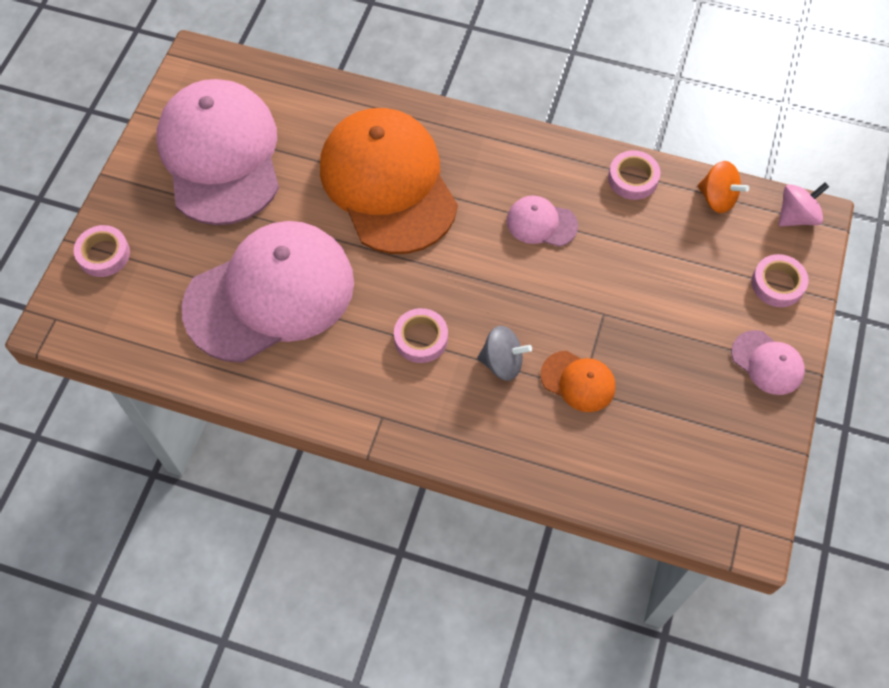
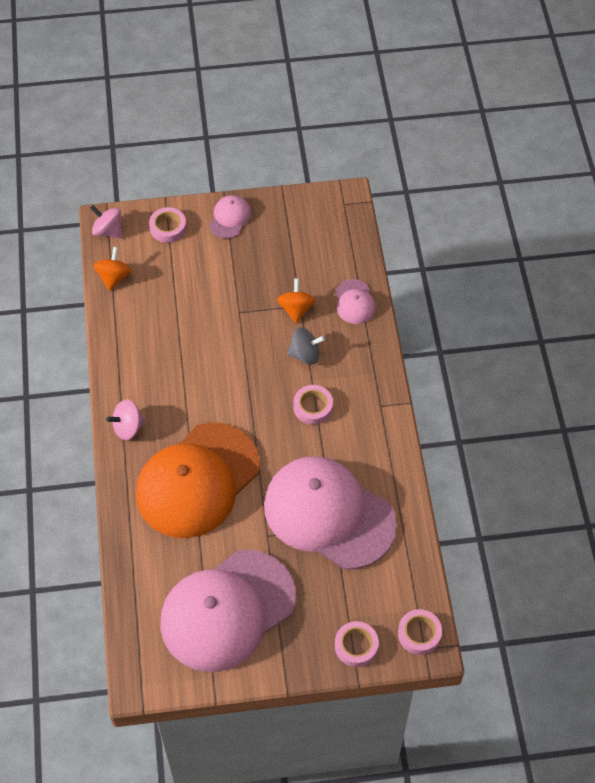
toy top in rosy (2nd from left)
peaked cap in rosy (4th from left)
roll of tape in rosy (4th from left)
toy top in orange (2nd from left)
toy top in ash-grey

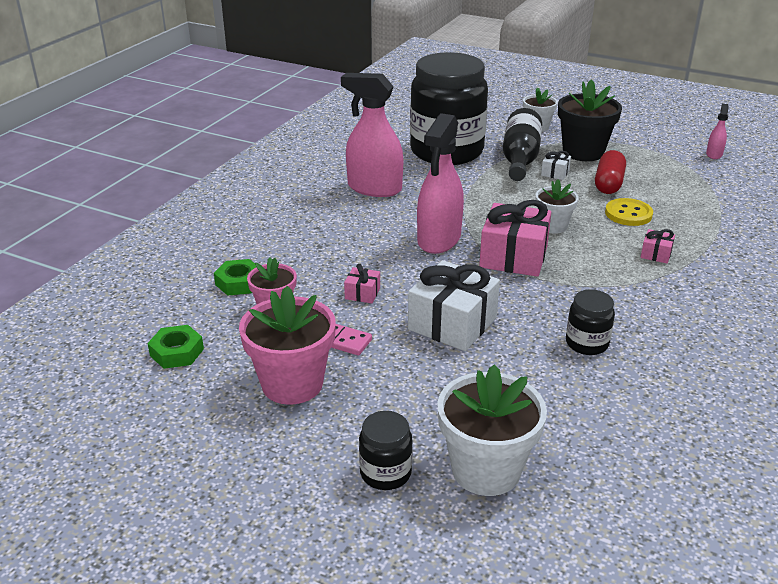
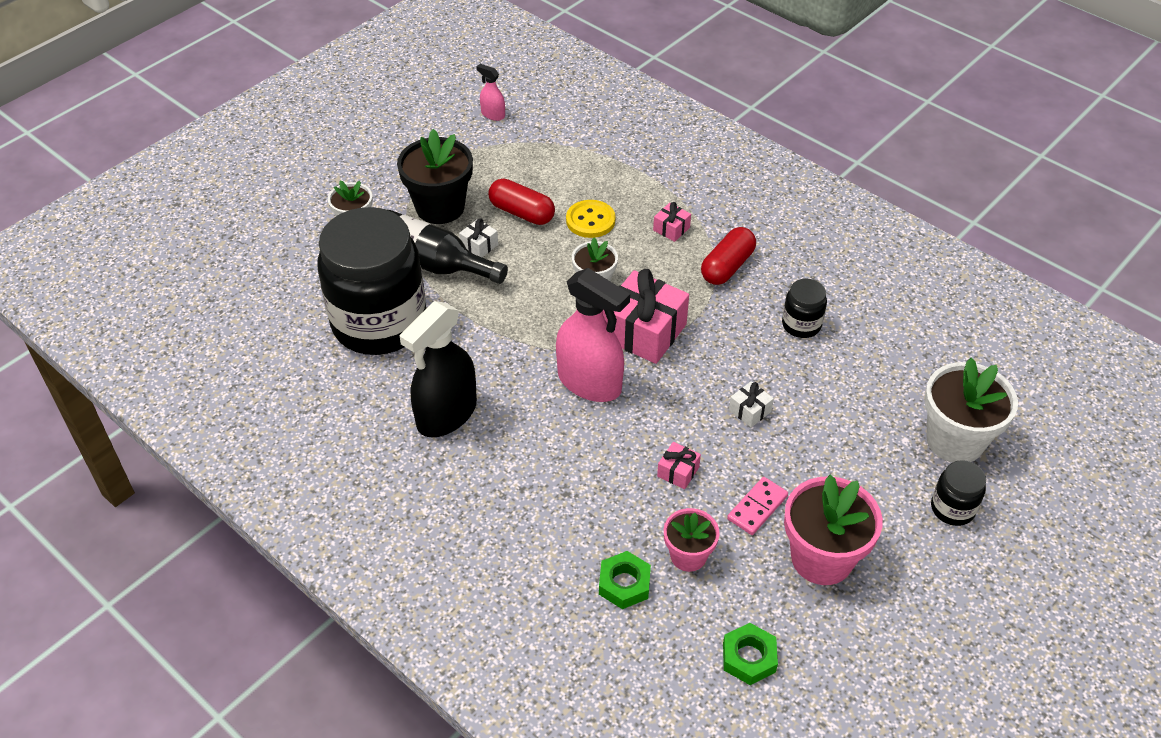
pill shape in scarlet (2nd from left)
spray cleaner in jet-black
gift in snow-white (2nd from left)

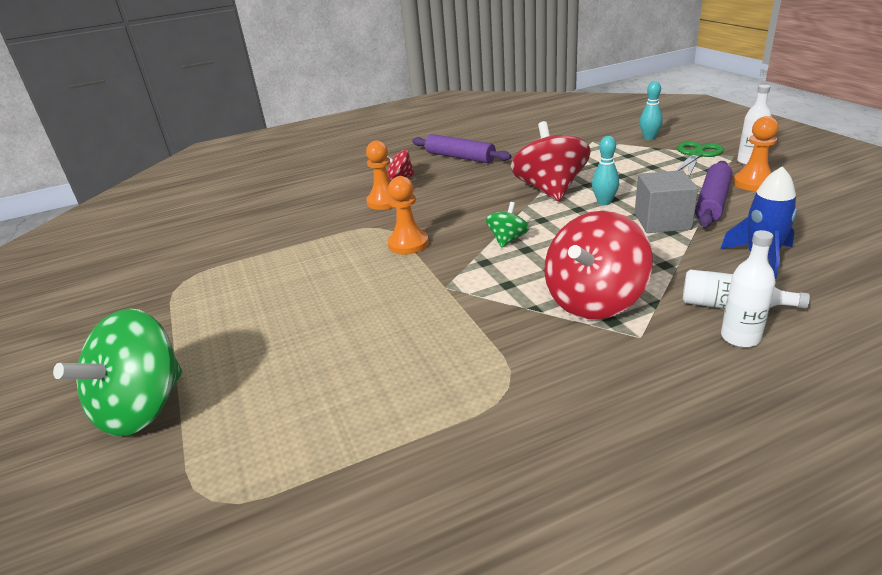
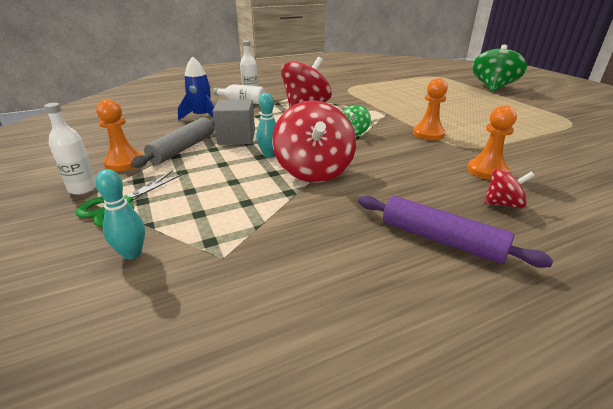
rolling pin in ash-grey

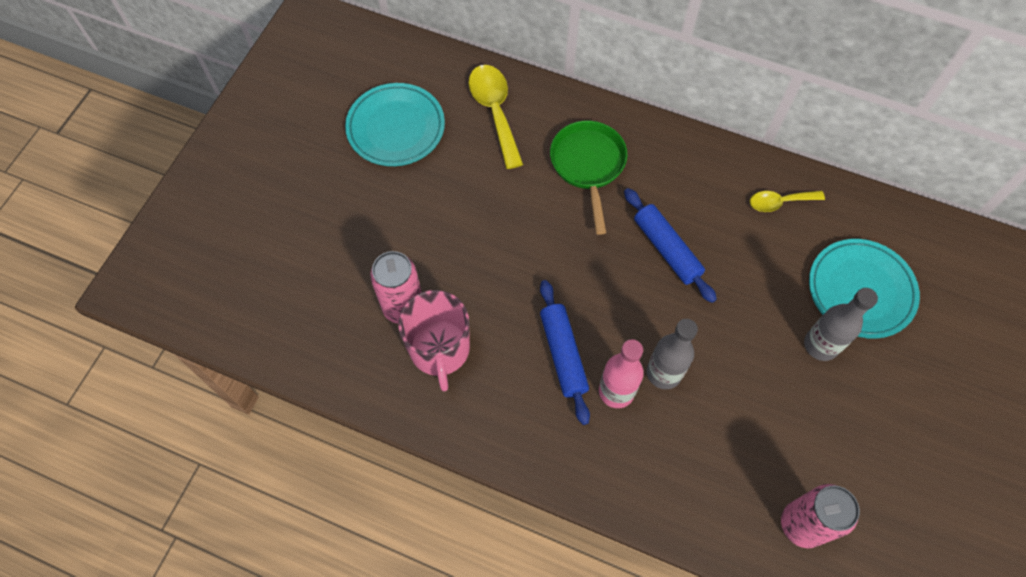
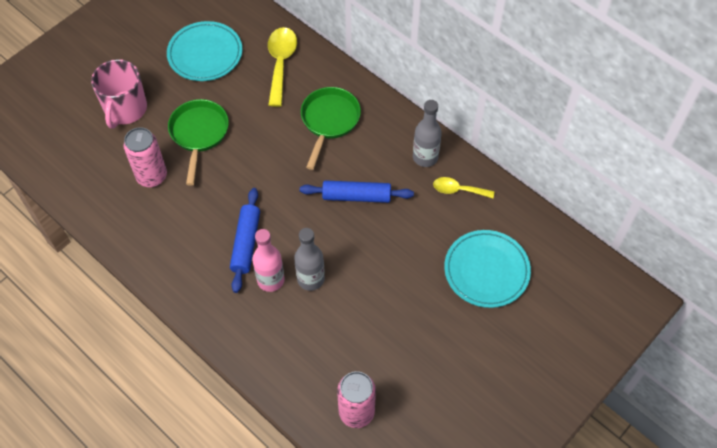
skillet in green (1st from left)
tea mug in rosy
flask in ash-grey (2nd from left)
rolling pin in cobalt (2nd from left)

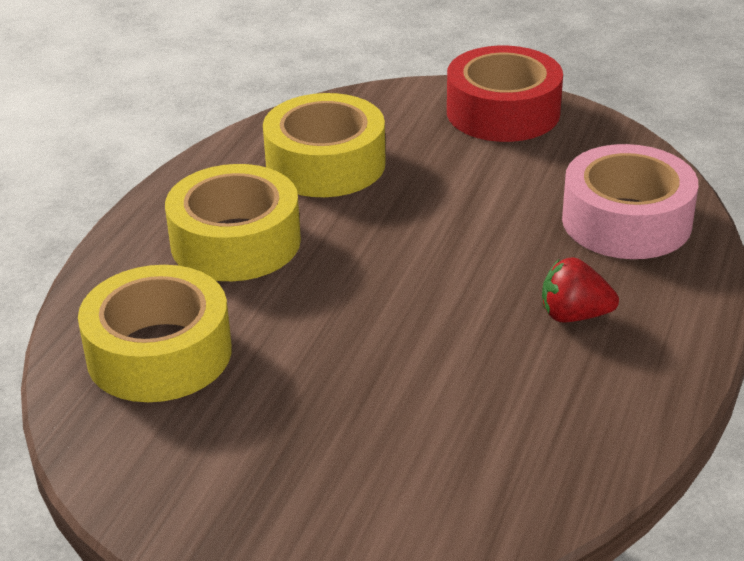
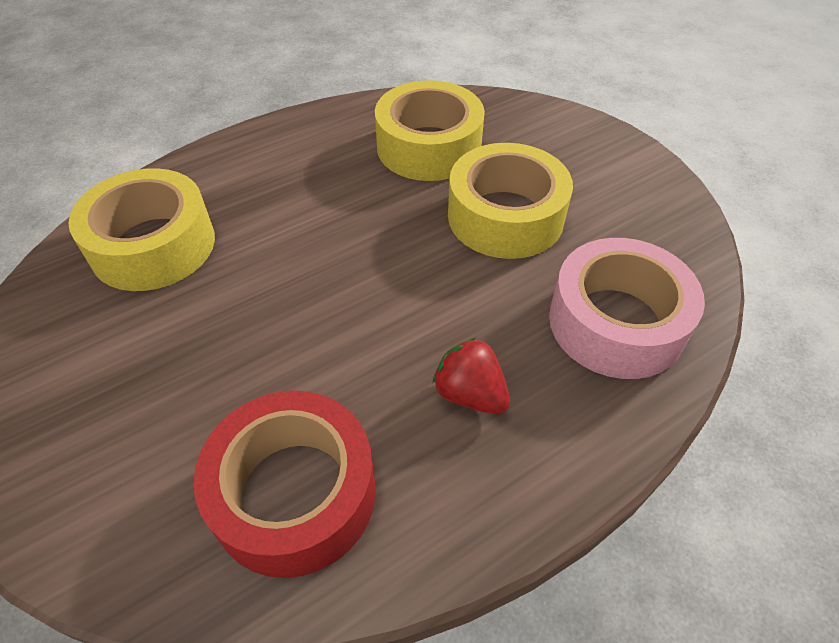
roll of tape in yellow (3rd from left)
roll of tape in scarlet

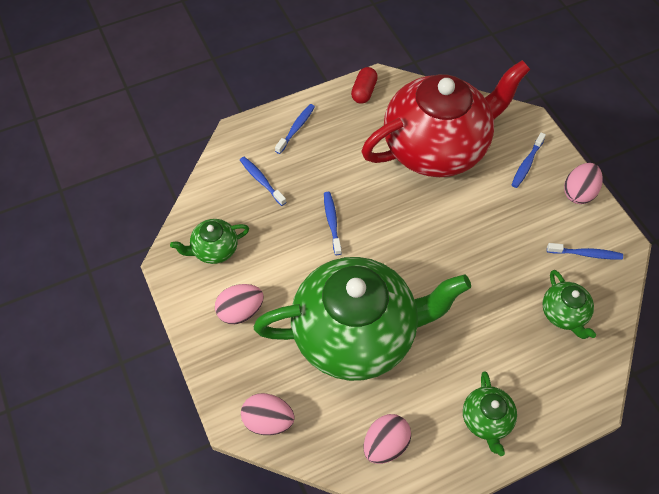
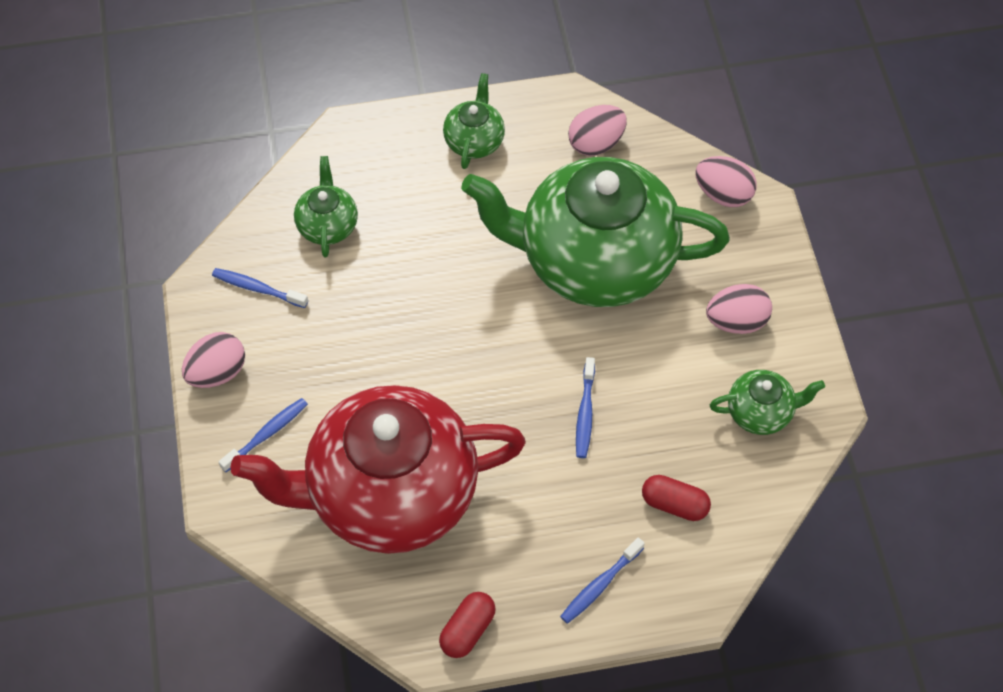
pill shape in scarlet (2nd from left)

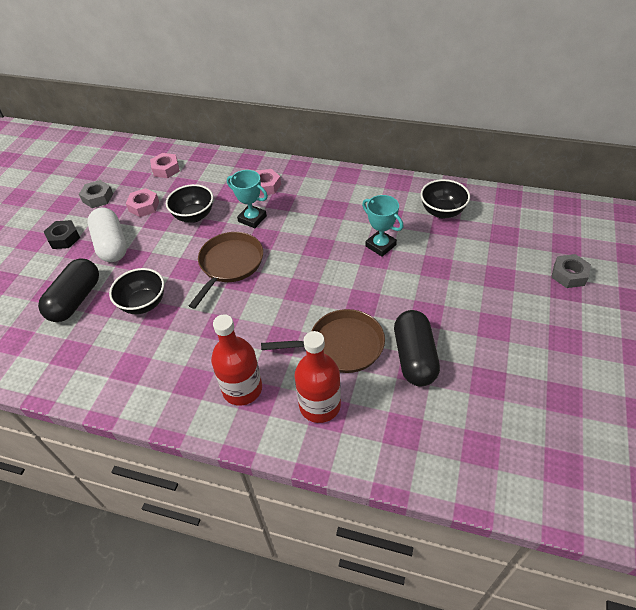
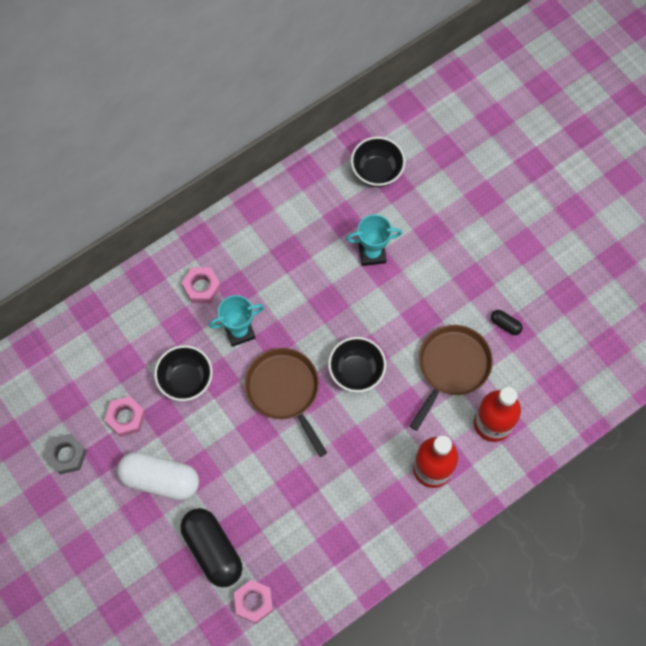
hex nut in jet-black
hex nut in ash-grey (2nd from left in the first image)
serving bowl in jet-black (2nd from left)
hex nut in rosy (3rd from left)
pill shape in jet-black (2nd from left)

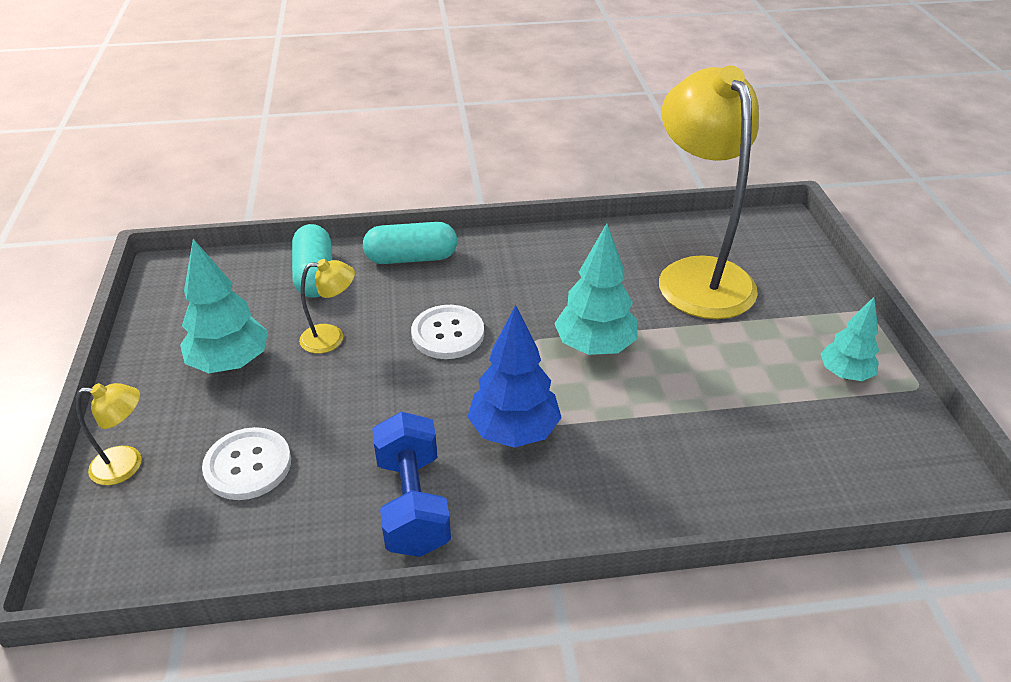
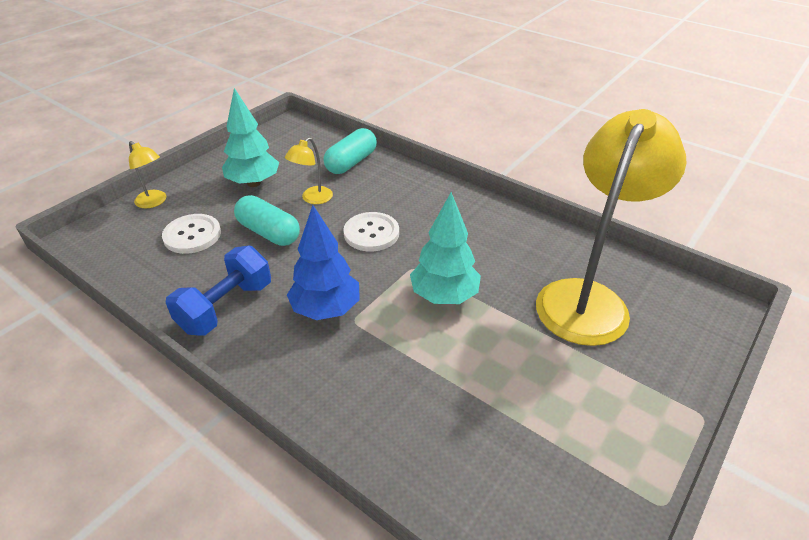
tree in aqua (3rd from left in the first image)
pill shape in aqua (1st from left)
lamp in yellow (2nd from left)

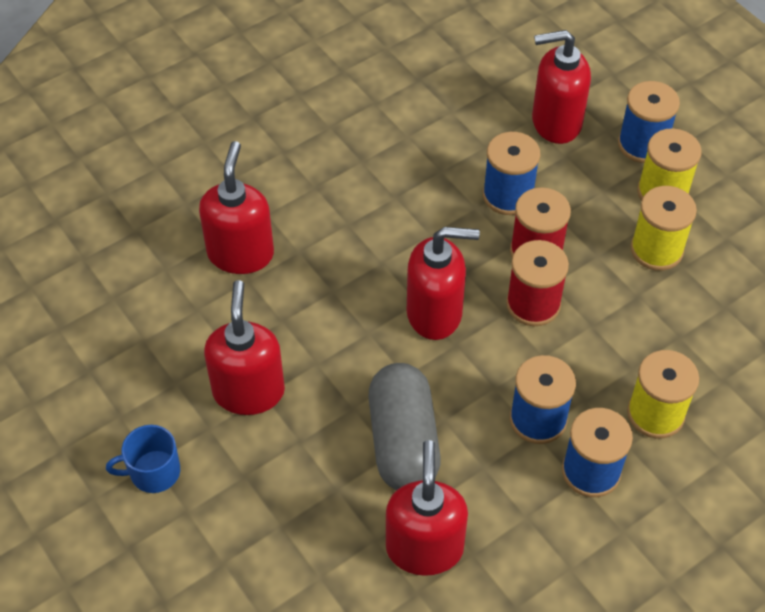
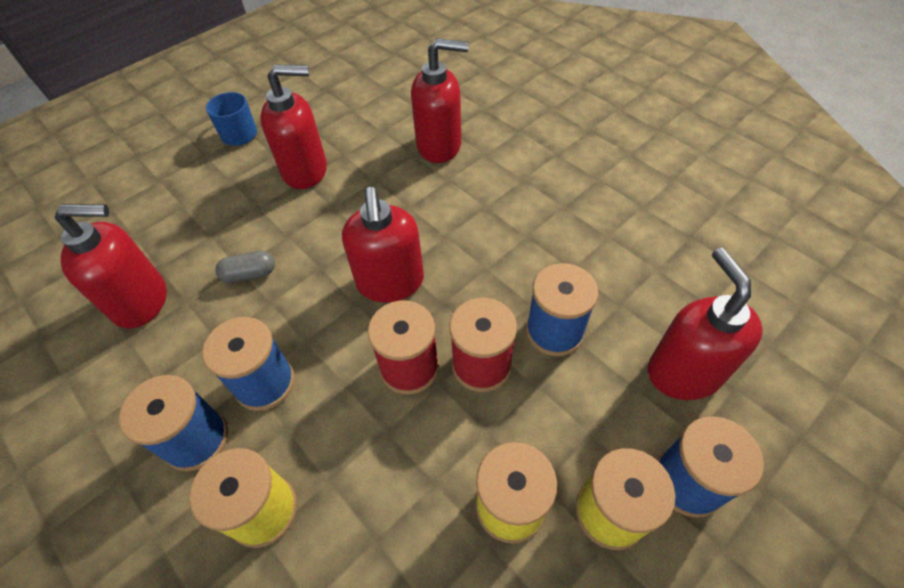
pill shape in ash-grey

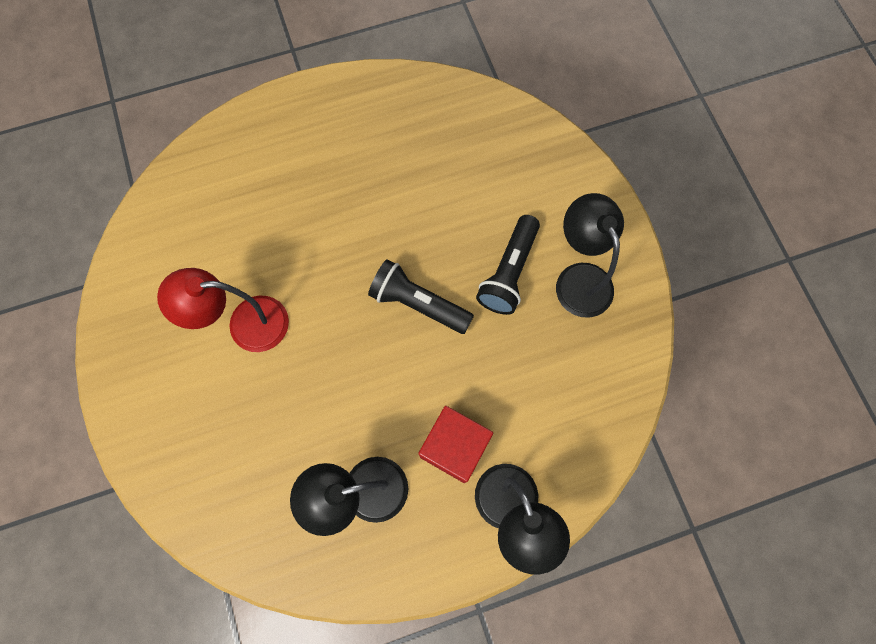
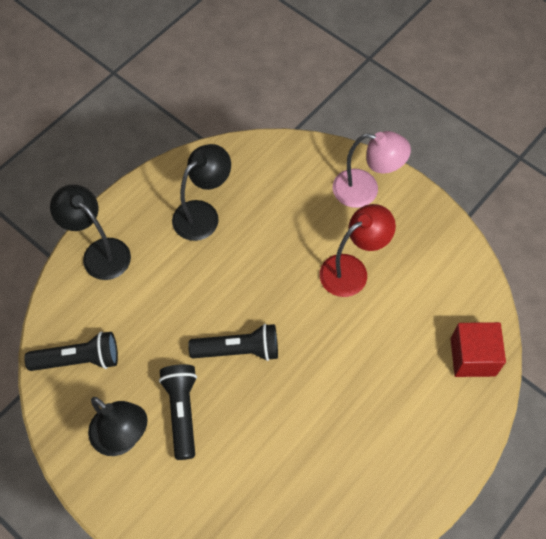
flashlight in jet-black (1st from left)
lamp in rosy
cube in scarlet

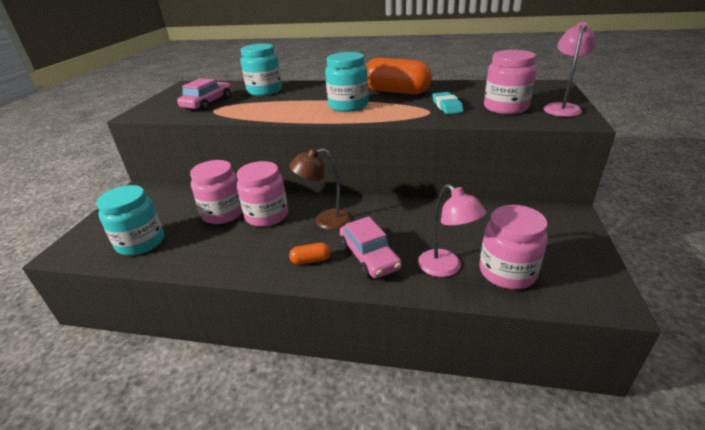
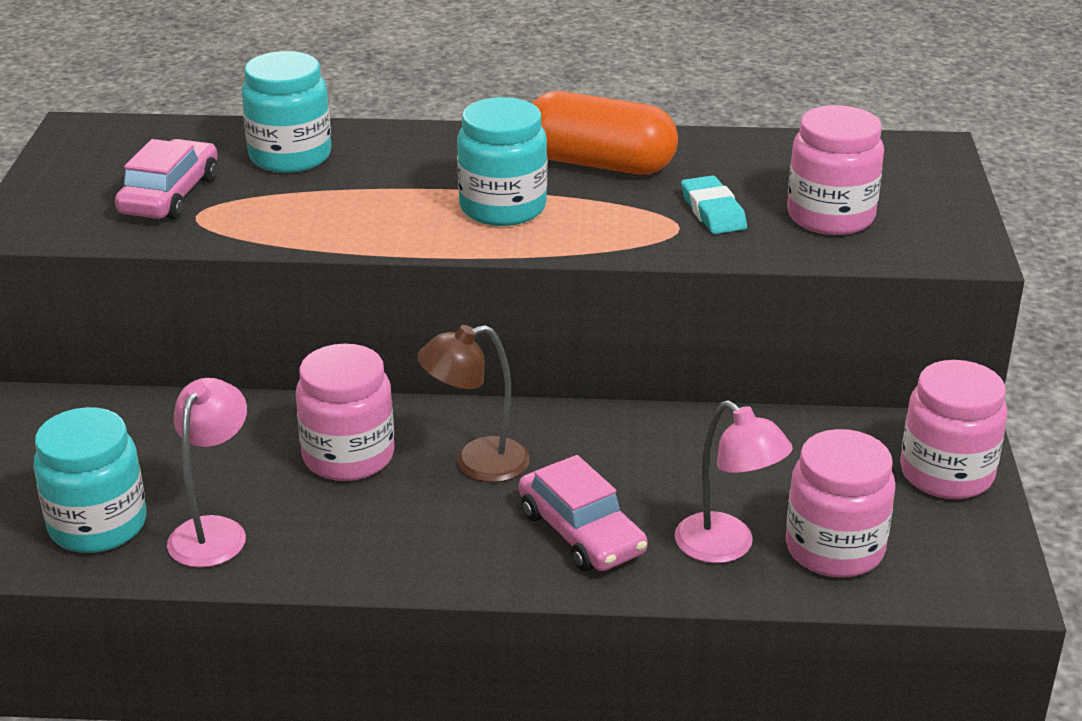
pill shape in orange (1st from left in the first image)
jar in rosy (4th from left)
lamp in rosy (1st from left)

